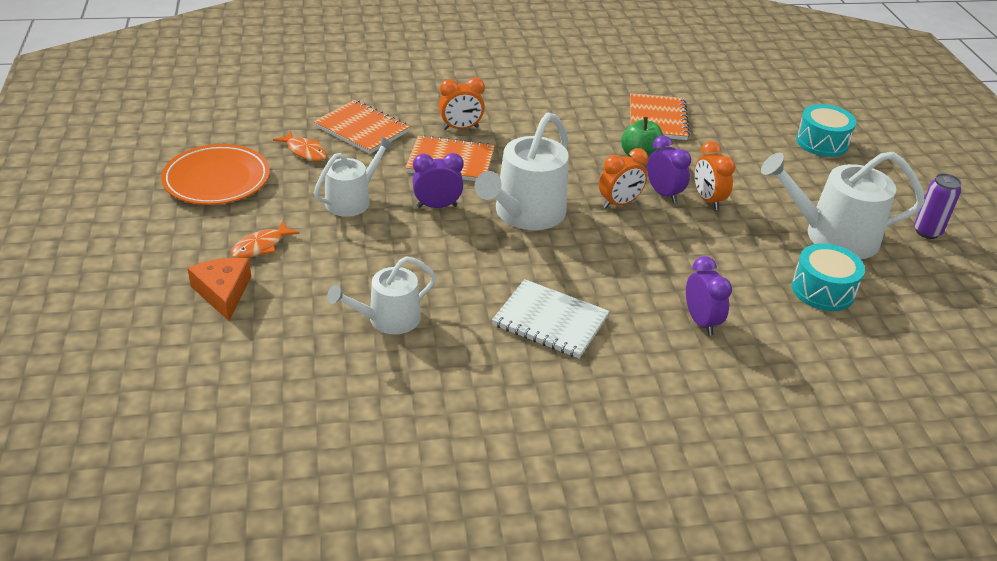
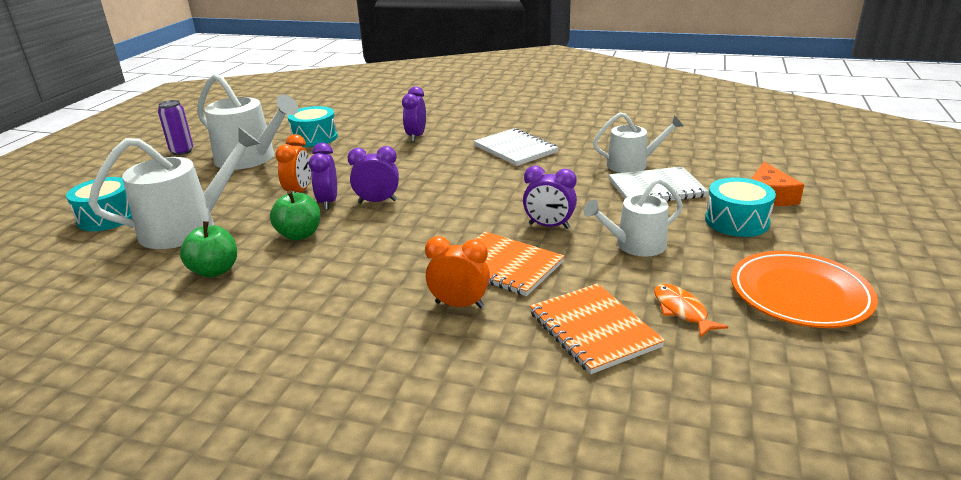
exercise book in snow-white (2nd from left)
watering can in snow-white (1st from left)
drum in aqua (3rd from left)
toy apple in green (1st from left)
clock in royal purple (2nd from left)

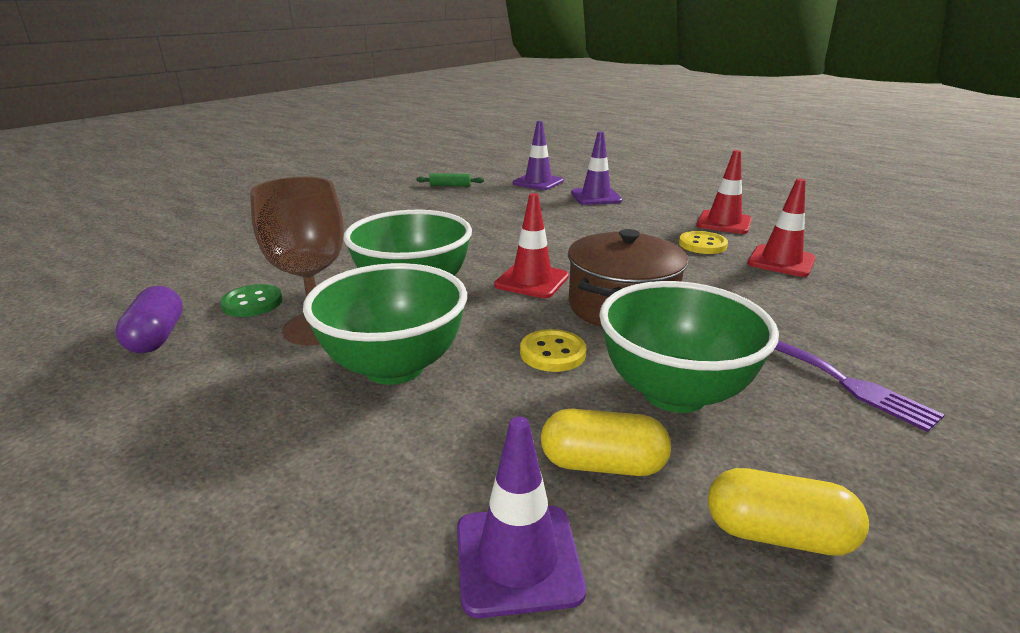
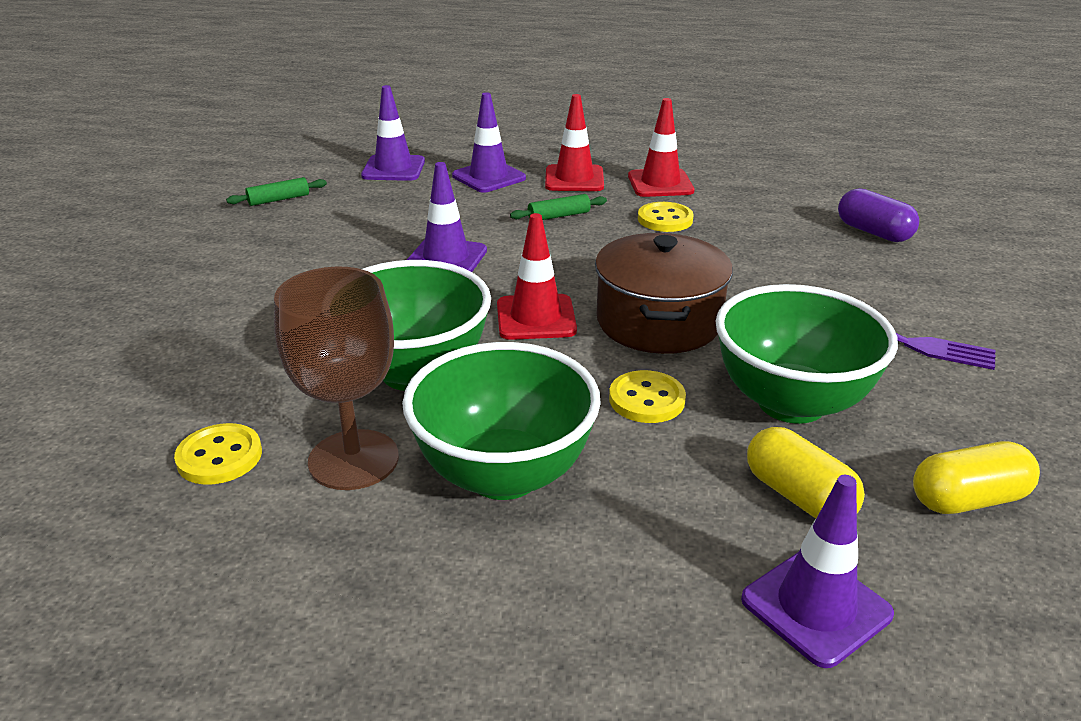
road cone in royal purple (2nd from left)
rolling pin in green (2nd from left)
pill shape in royal purple
road cone in scarlet (2nd from left)
button in yellow (1st from left)
pill shape in yellow (1st from left)

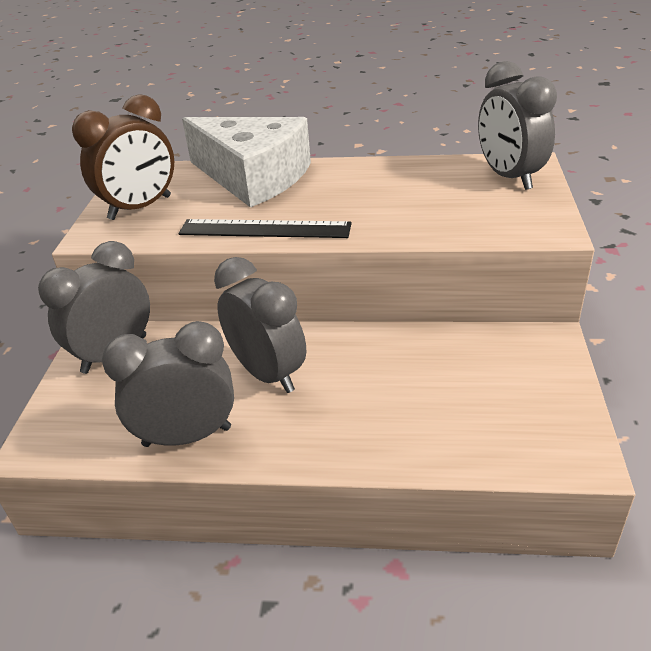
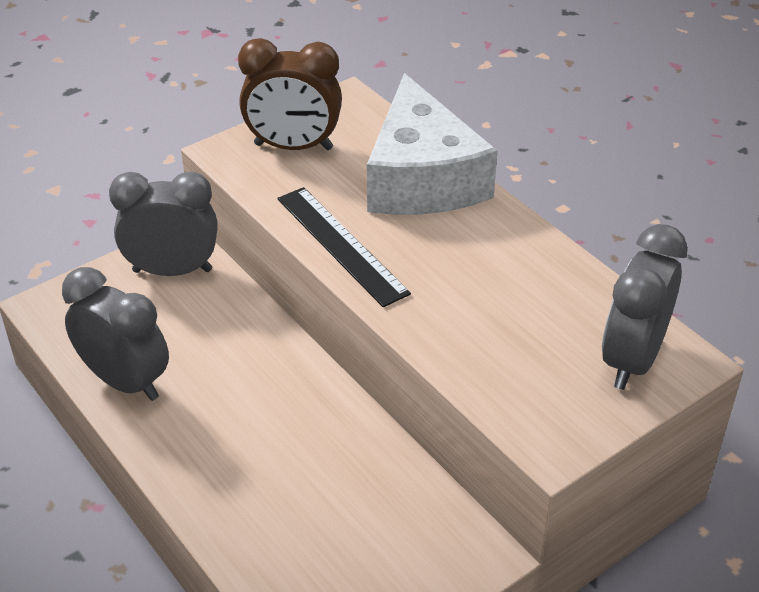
clock in ash-grey (3rd from left in the first image)

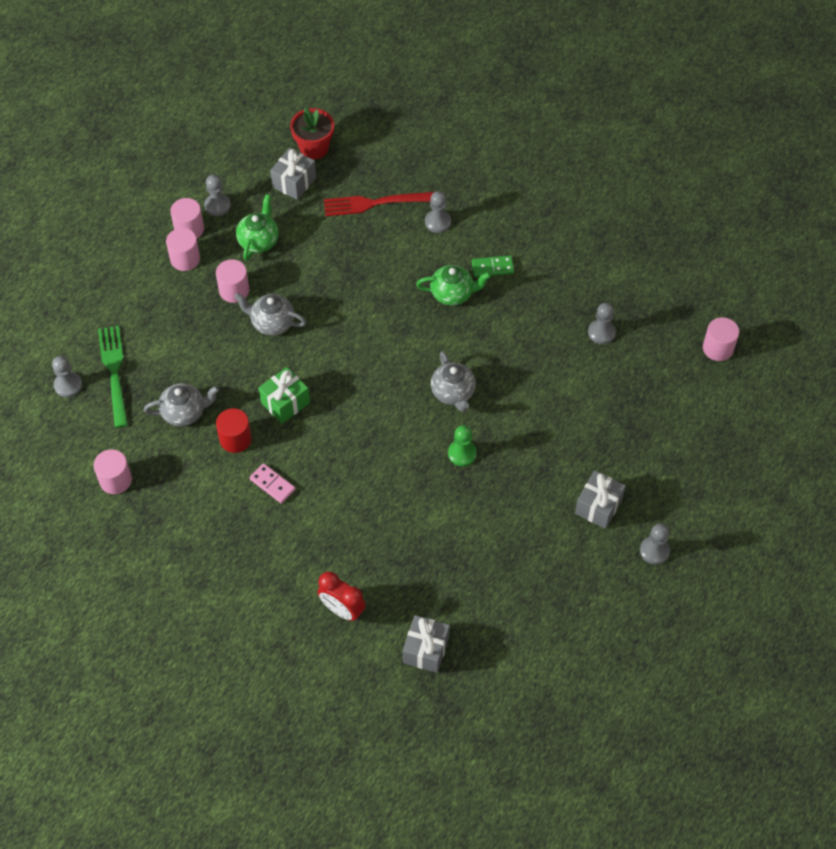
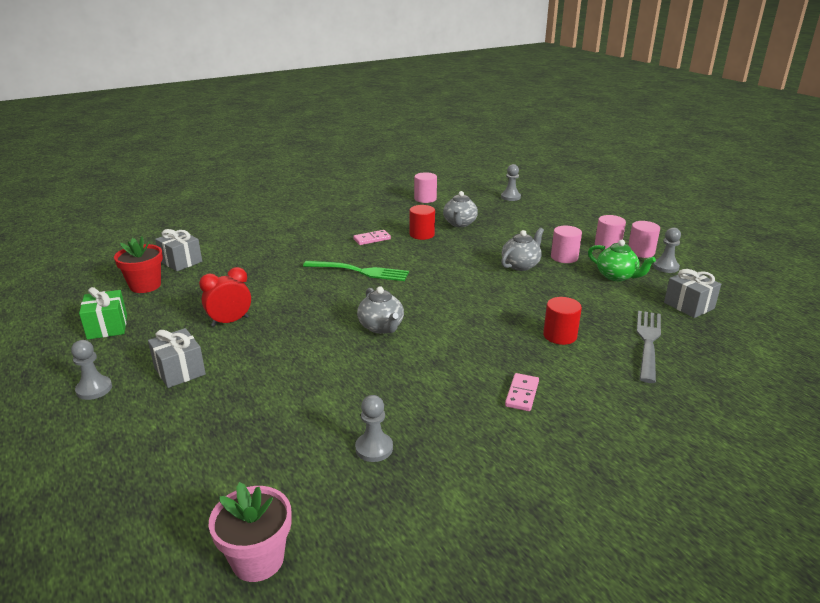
teapot in green (2nd from left in the first image)
pawn in ash-grey (3rd from left in the first image)
pawn in green
cylinder shape in scarlet (2nd from left)
fork in green
gift in green
potted plant in scarlet
clock in scarlet
potted plant in rosy
fork in ash-grey
domino tile in rosy (2nd from left)
teapot in ash-grey (1st from left)

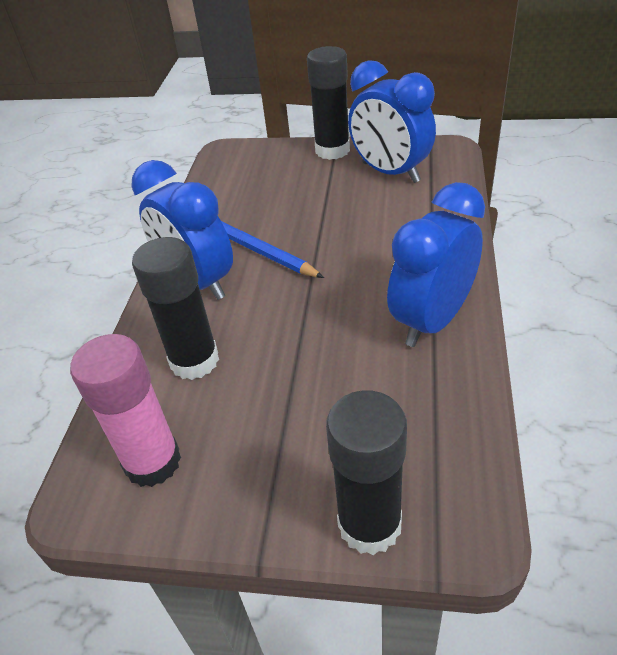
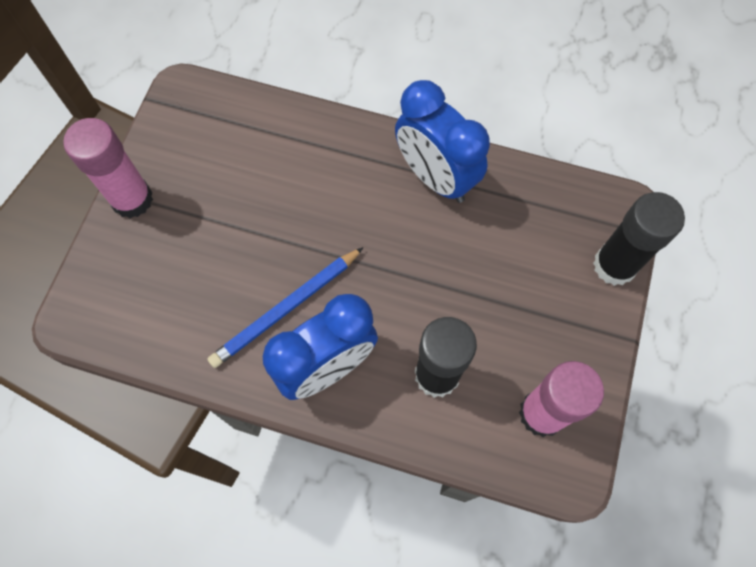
clock in cobalt (2nd from left in the first image)
glue stick in rosy (1st from left)

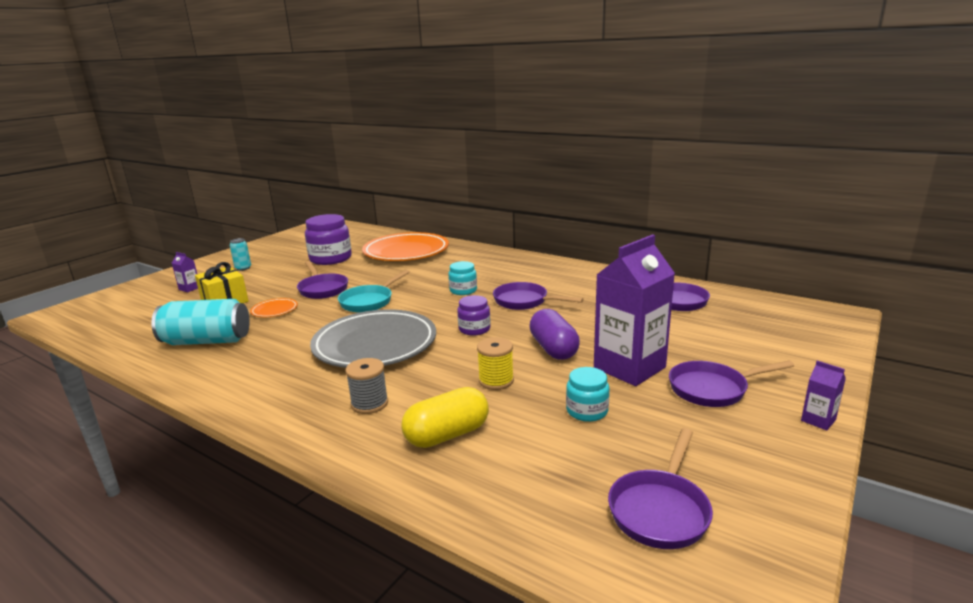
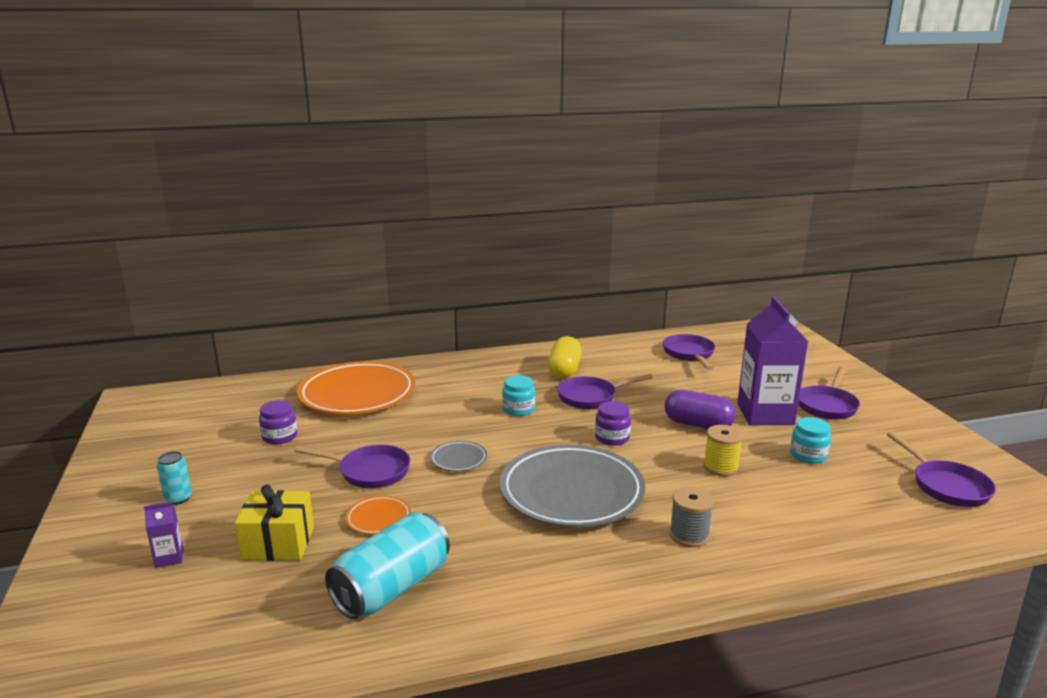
milk carton in royal purple (3rd from left in the first image)
pill shape in yellow
plate in ash-grey (1st from left)
jar in royal purple (1st from left)

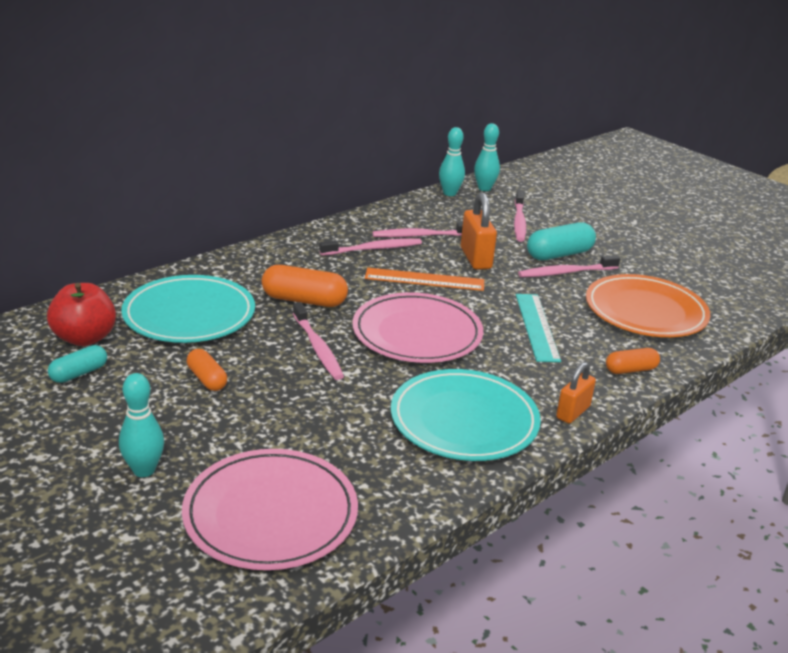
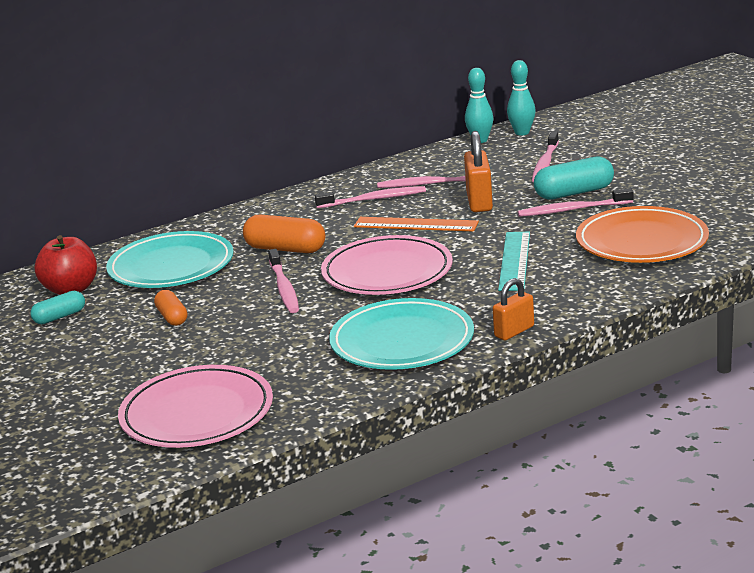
tenpin in aqua (1st from left in the first image)
pill shape in orange (3rd from left in the first image)

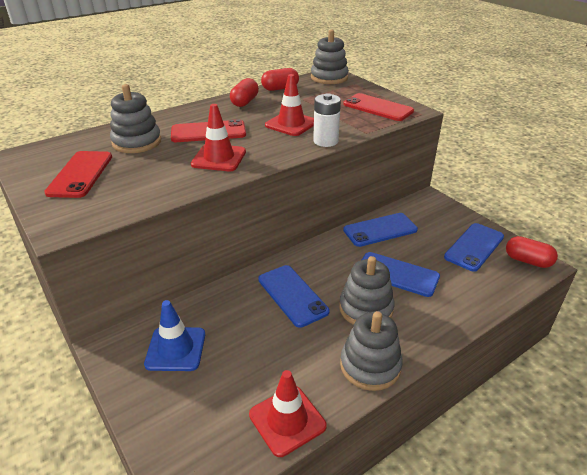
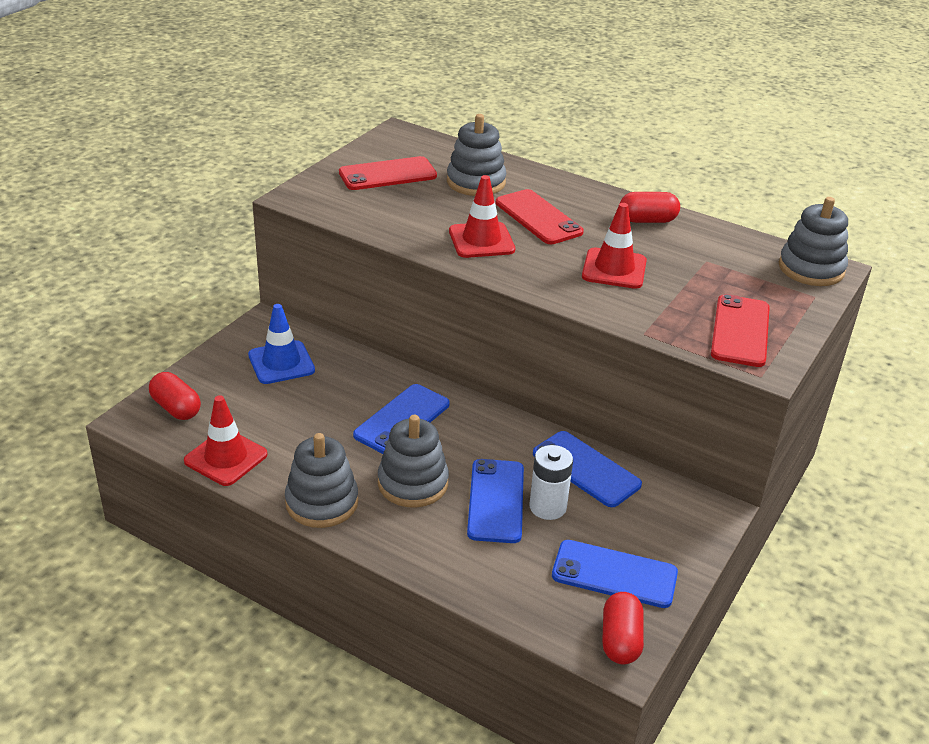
pill shape in scarlet (1st from left)
battery in snow-white

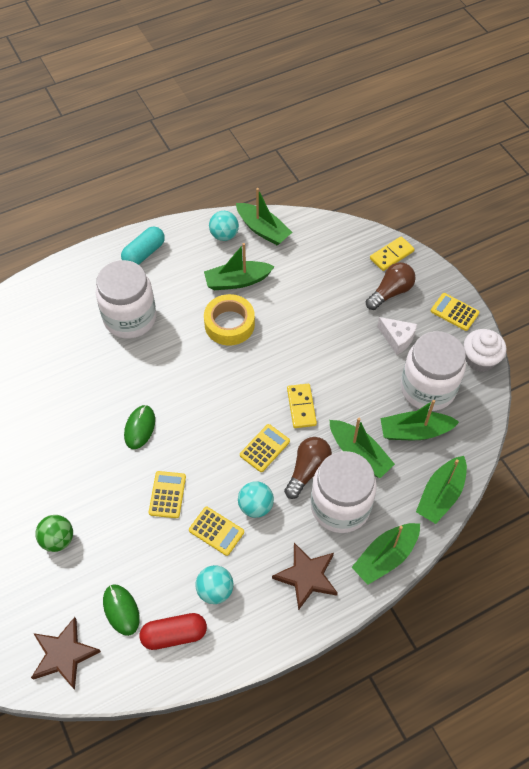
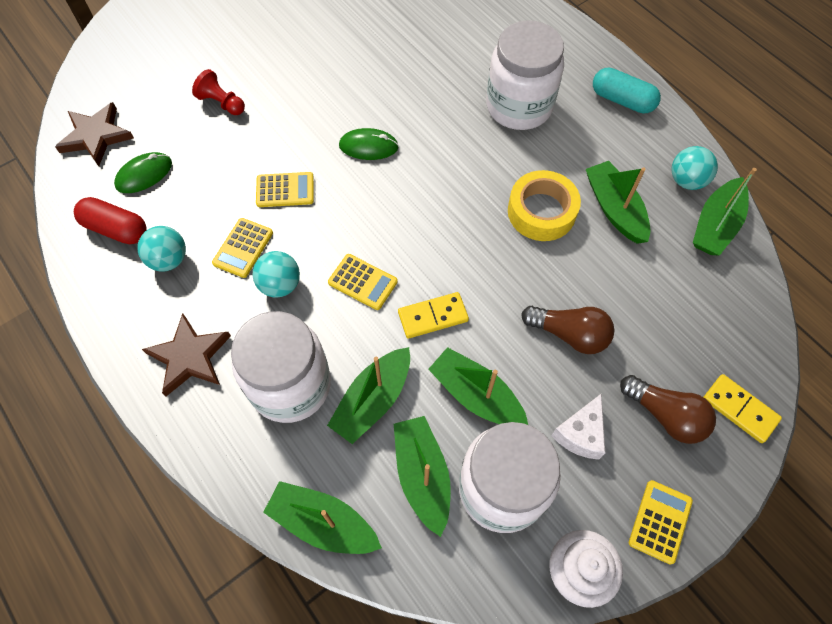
light bulb in brown (1st from left)
toy boat in green (4th from left)
pawn in scarlet
pill shape in scarlet

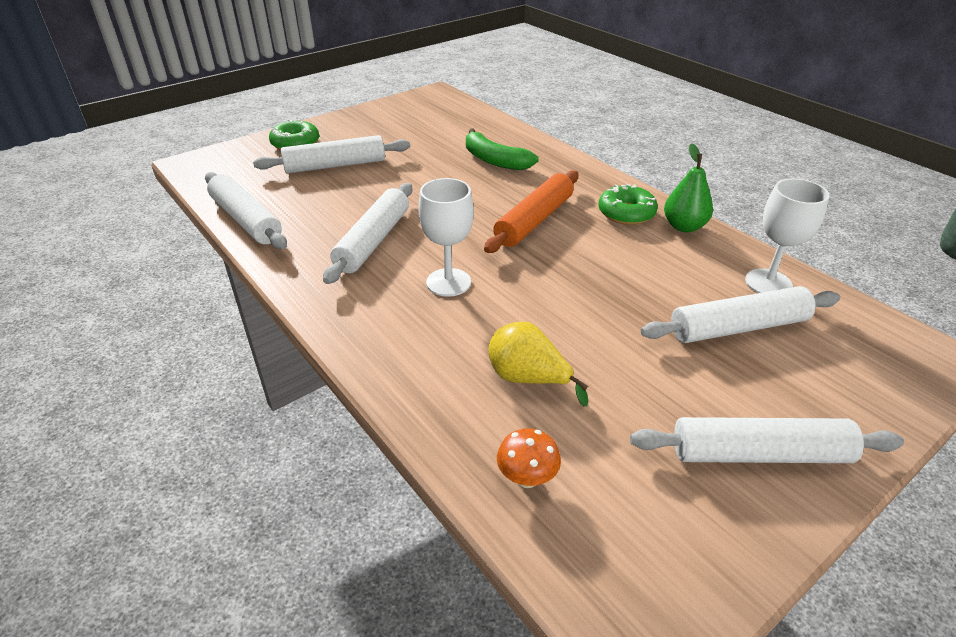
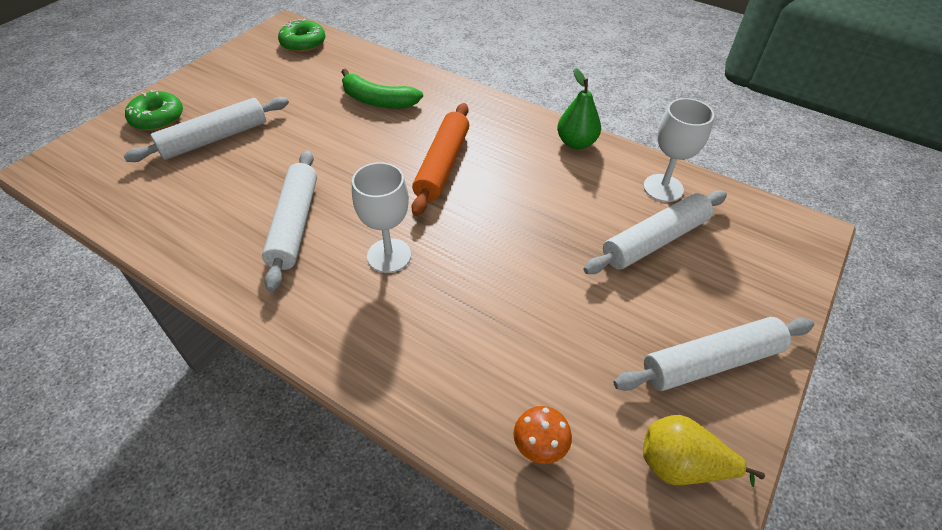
rolling pin in snow-white (1st from left in the first image)
toy pear in yellow
doughnut in green (2nd from left)

